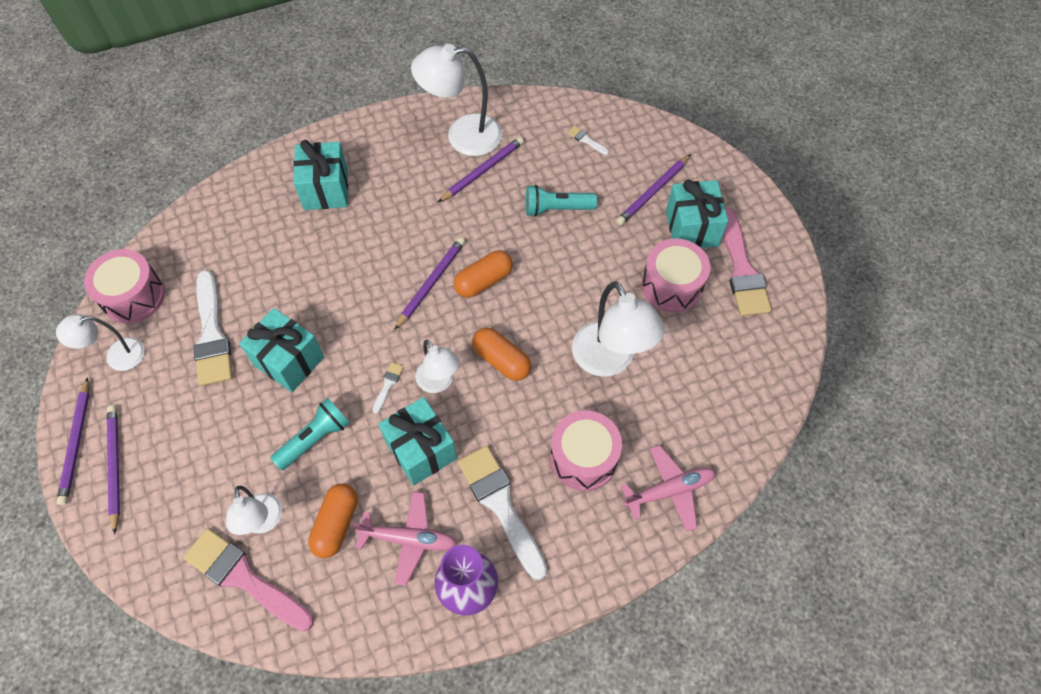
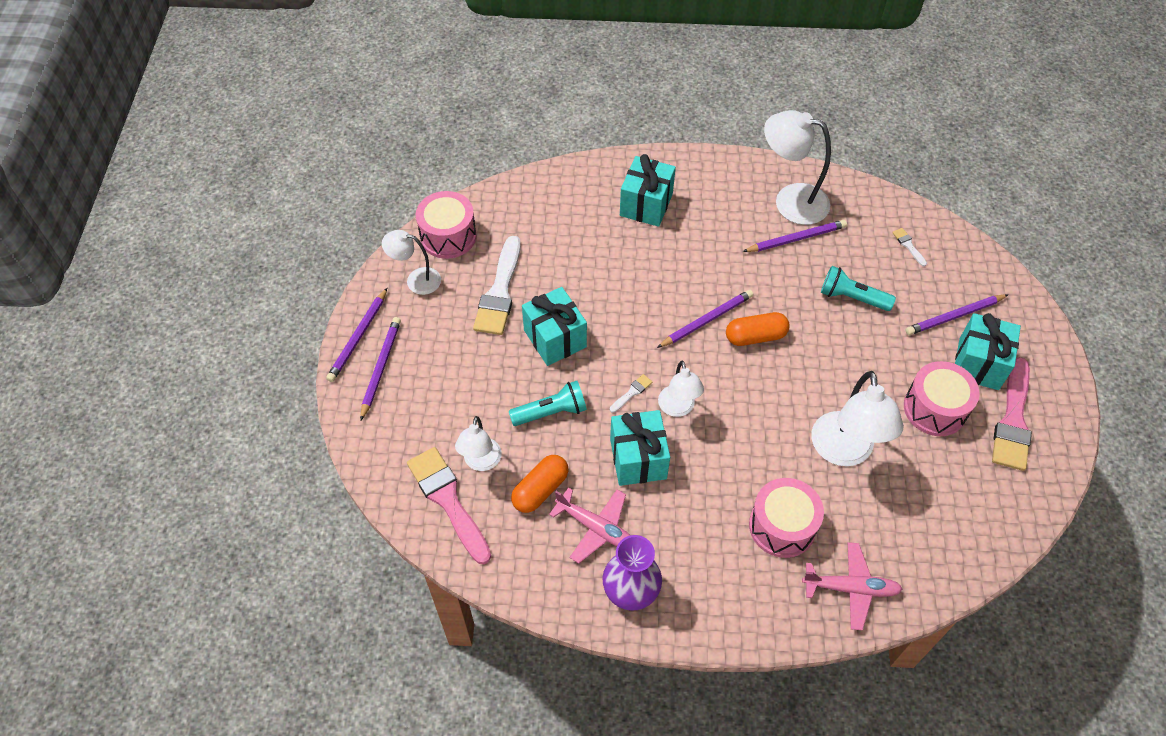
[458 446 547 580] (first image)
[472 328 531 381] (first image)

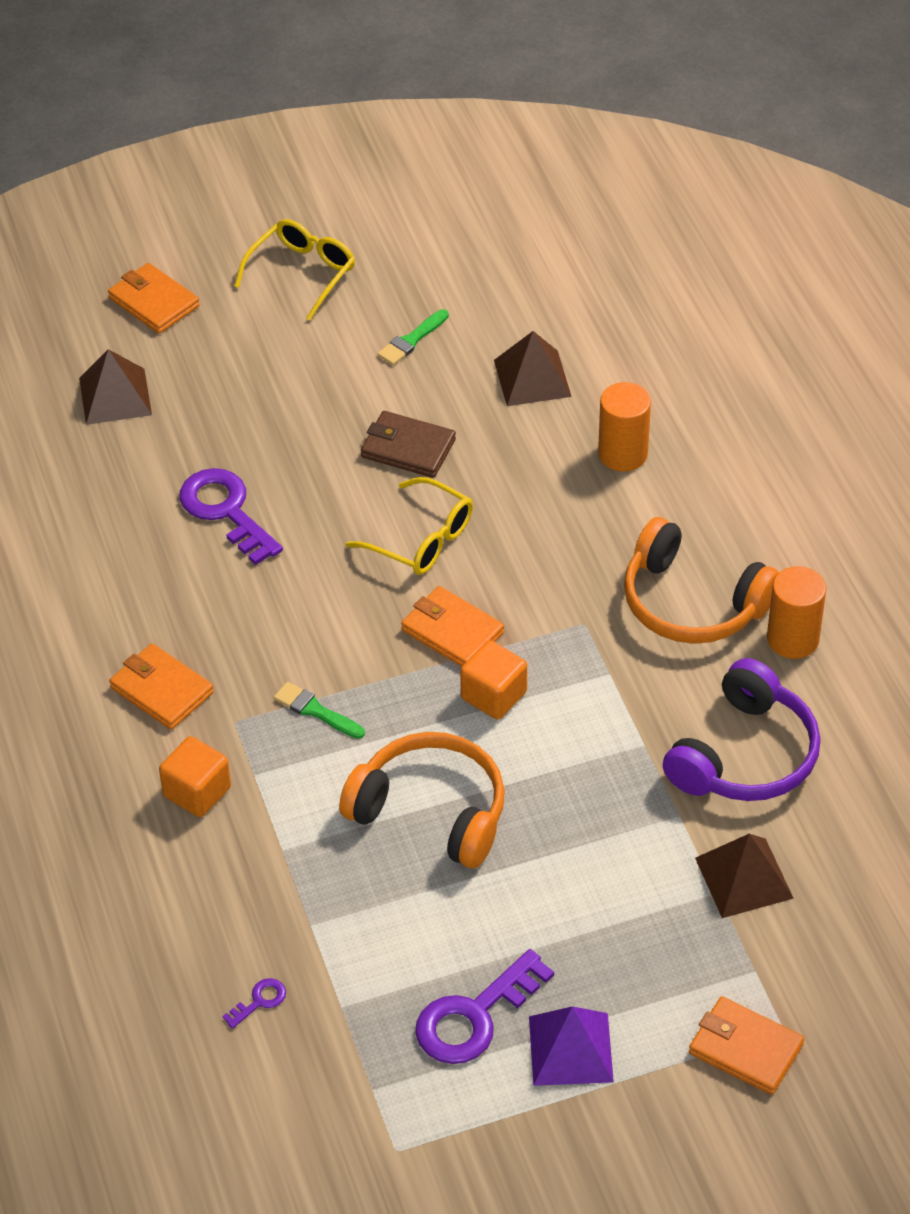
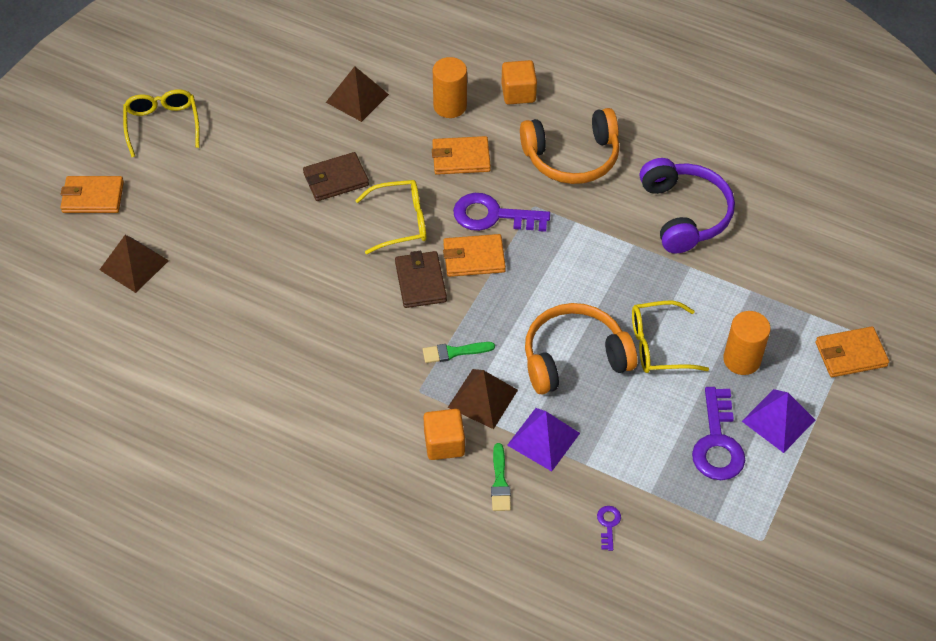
[395 251 447 308]
[507 408 580 471]
[632 301 709 373]
[432 136 491 175]
[453 193 550 232]
[491 443 511 511]
[502 60 537 104]
[448 369 518 429]
[723 311 771 375]

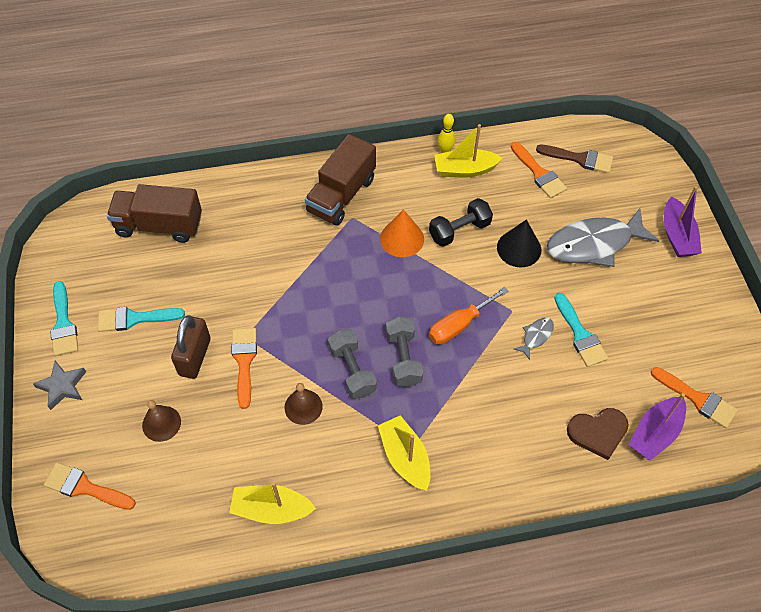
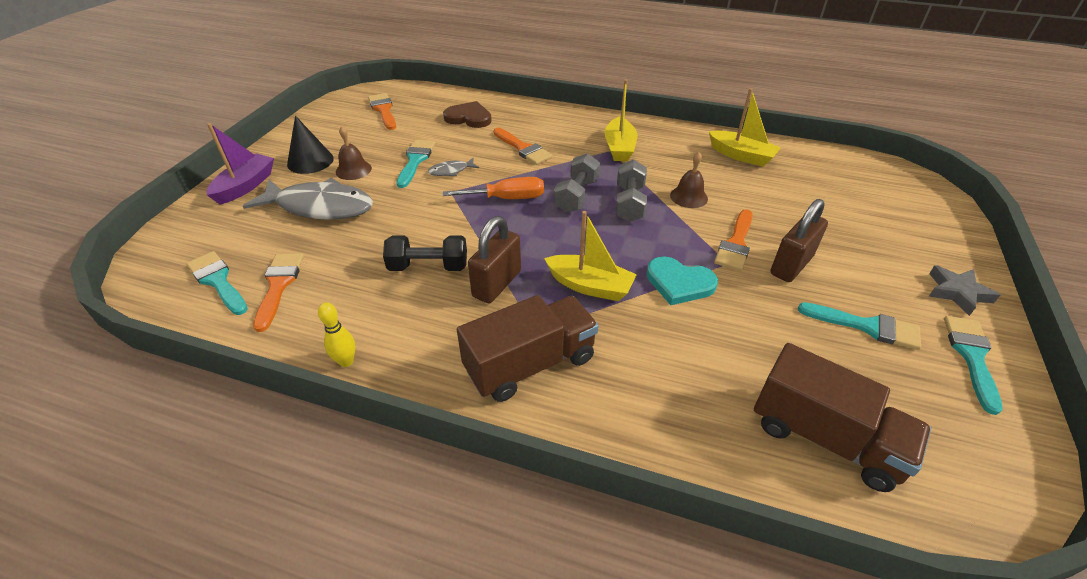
[628 393 686 461] (first image)
[646 257 718 305]
[493 128 553 165]
[336 126 372 180]
[544 211 637 301]
[287 116 334 174]
[468 216 521 303]
[186 251 248 315]

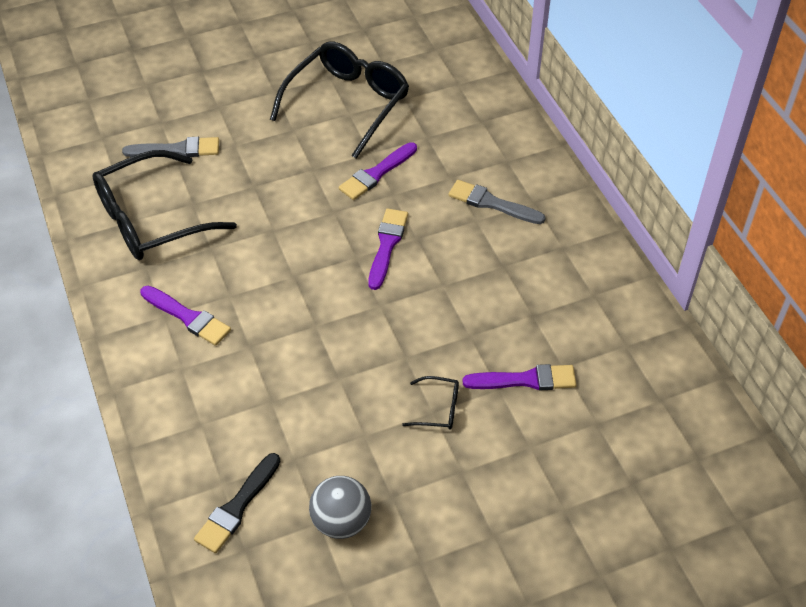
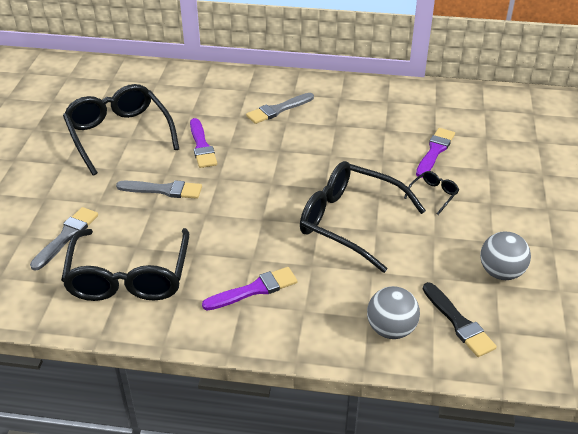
[368 208 408 290] (first image)
[116 180 202 199]
[300 161 426 273]
[367 286 420 339]

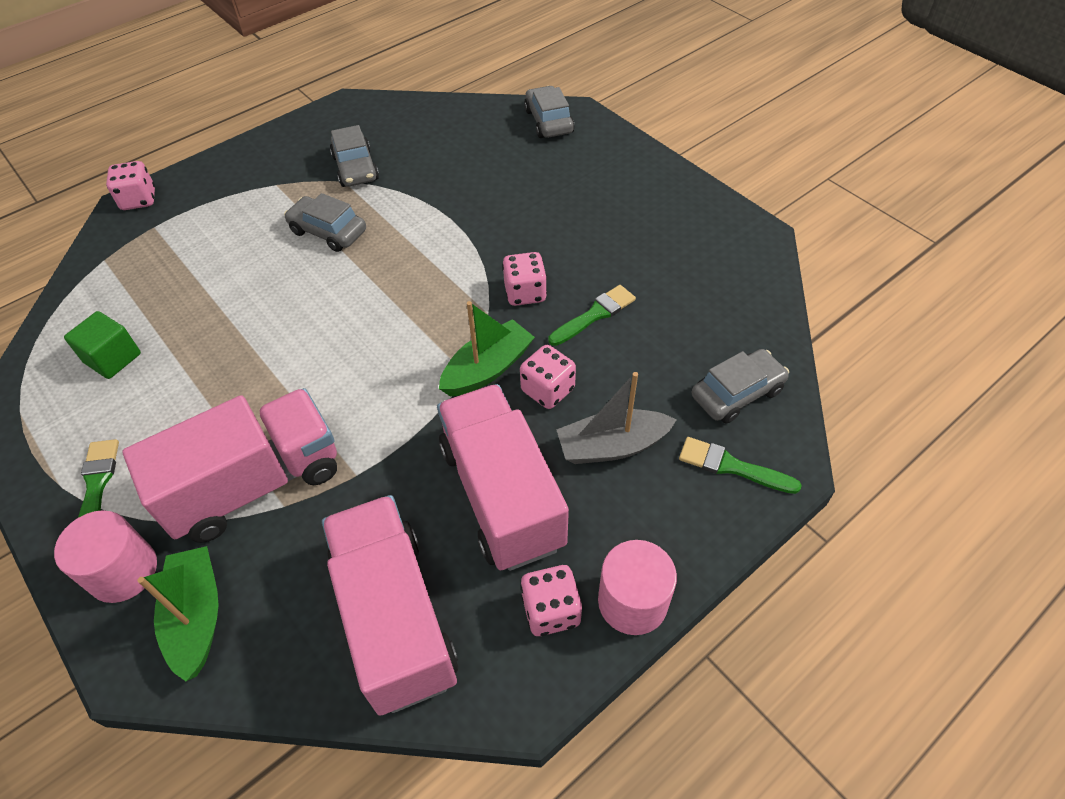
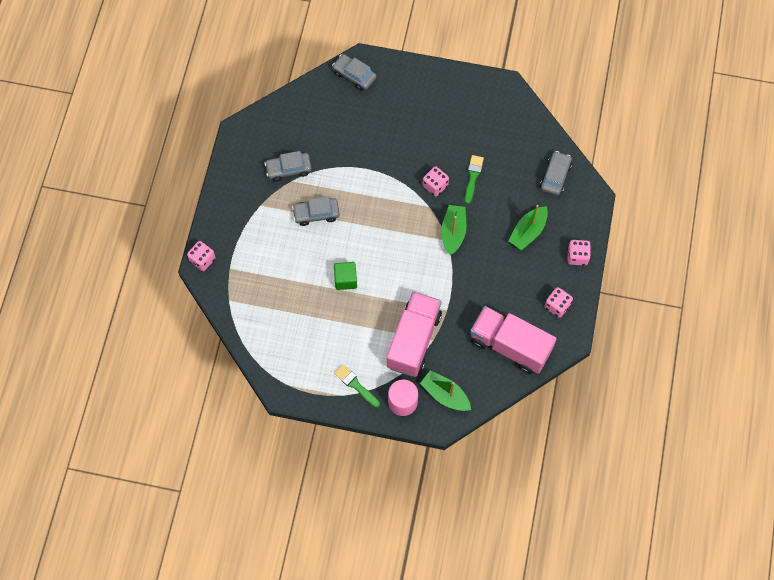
[437 384 569 571] (first image)
[598 540 677 635] (first image)
[679 437 802 494] (first image)
[334 262 357 290]
[568 240 591 266]
[508 205 548 250]
[265 151 312 182]

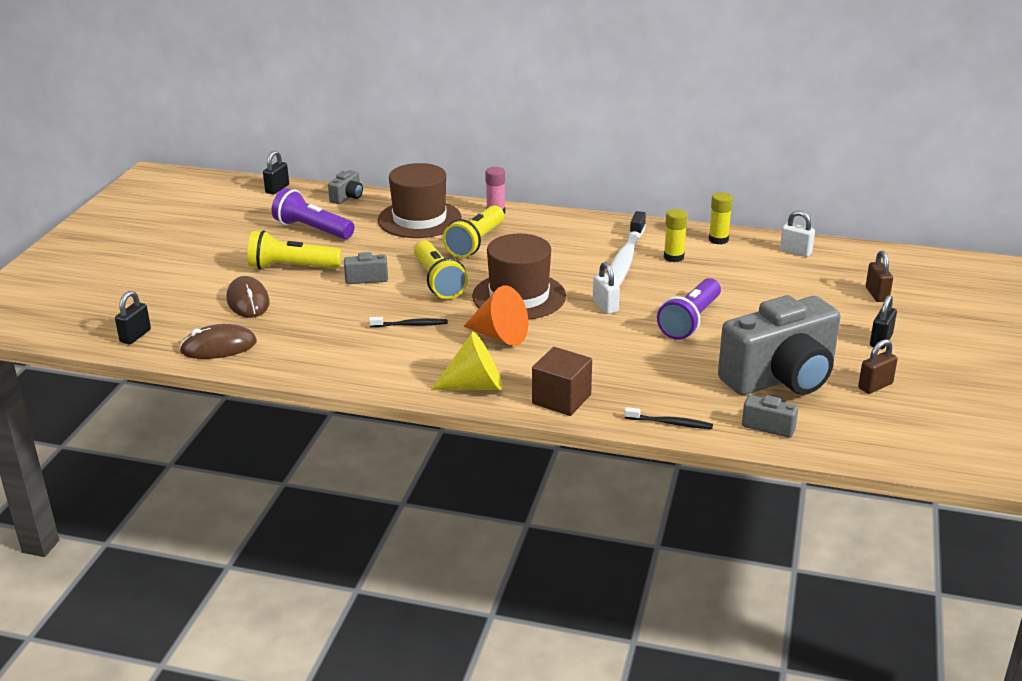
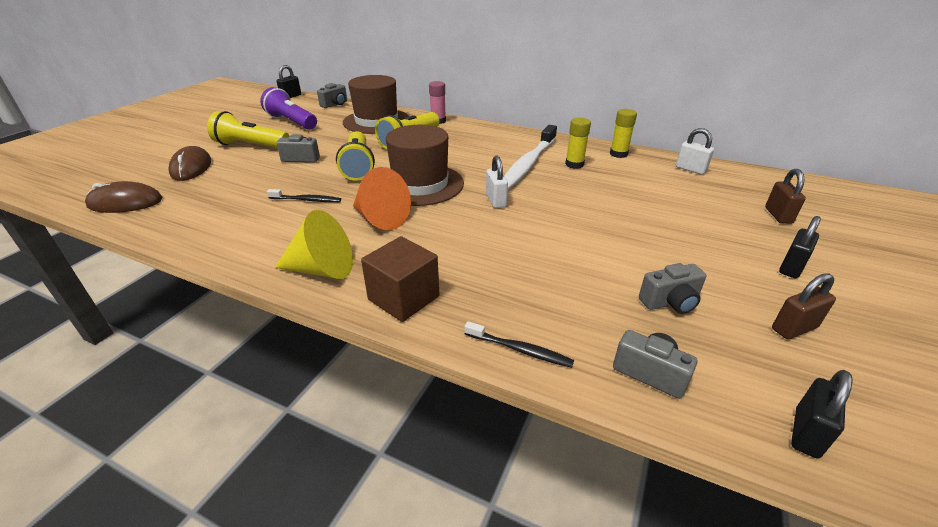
[657 278 721 340] (first image)
[791 370 853 459]
[639 263 706 314]

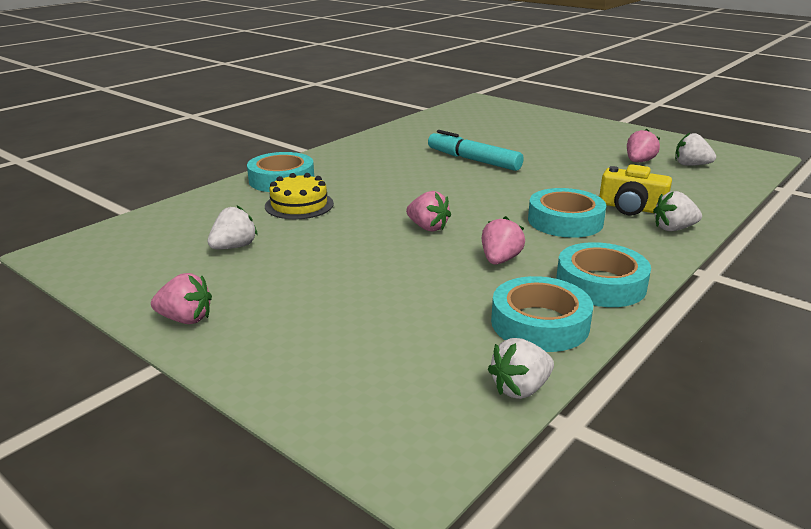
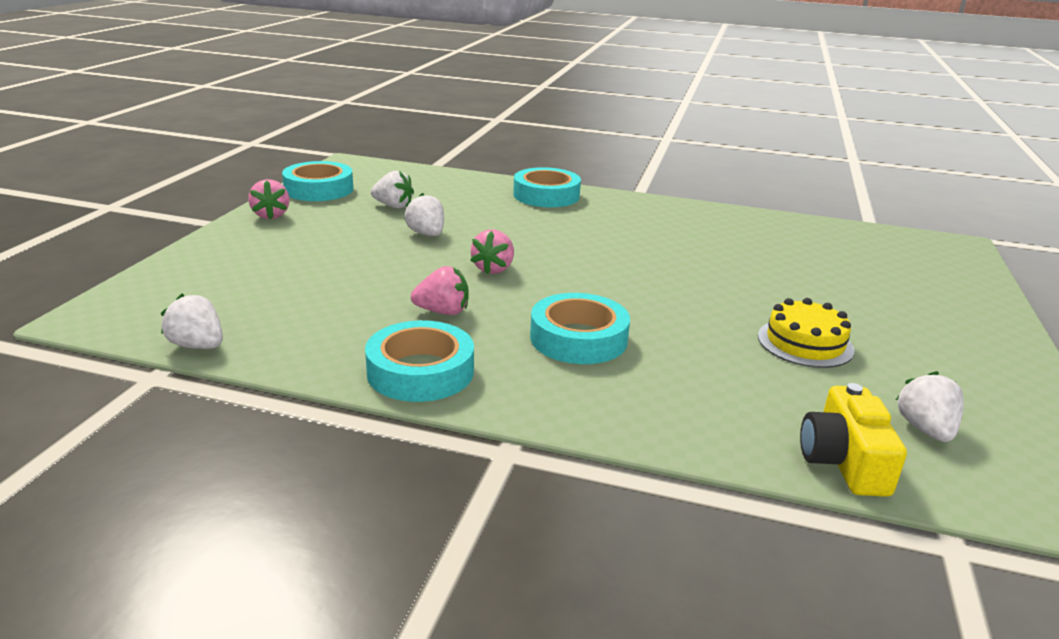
[428 130 524 171] (first image)
[627 129 660 162] (first image)
[758 298 855 368]
[282 161 353 201]
[800 383 907 497]
[404 193 444 236]

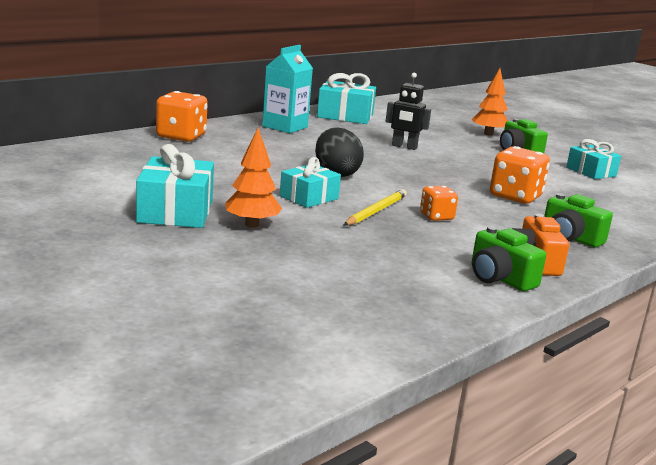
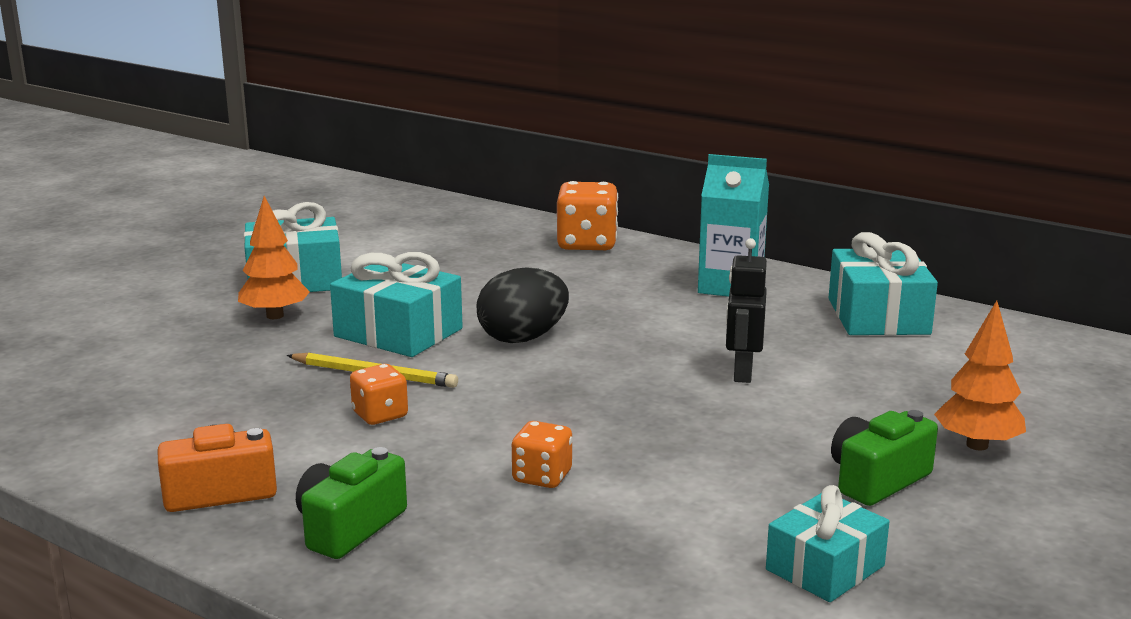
[471 226 546 291] (first image)
[330 252 463 357]
[512 421 572 488]

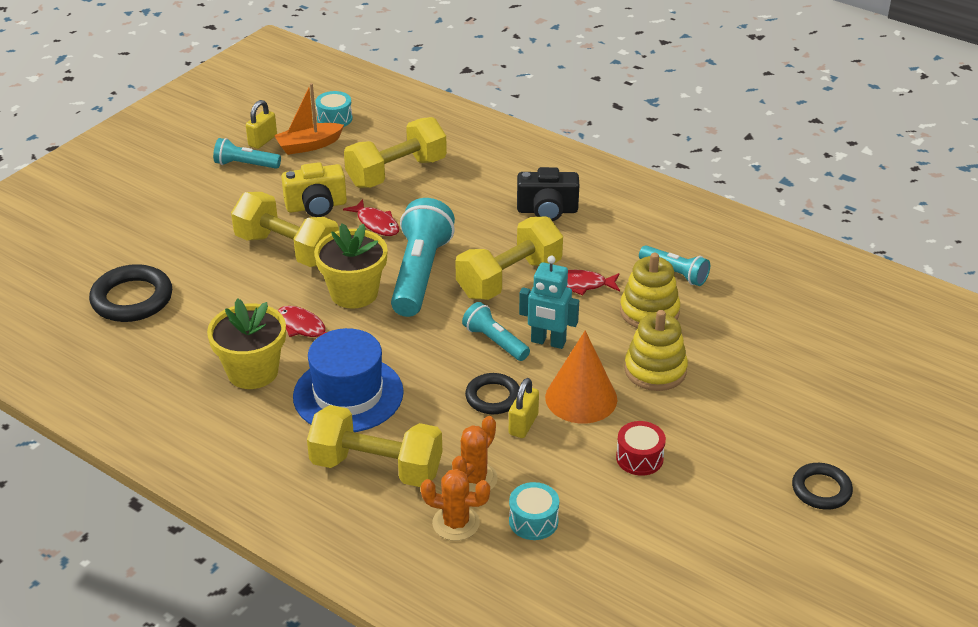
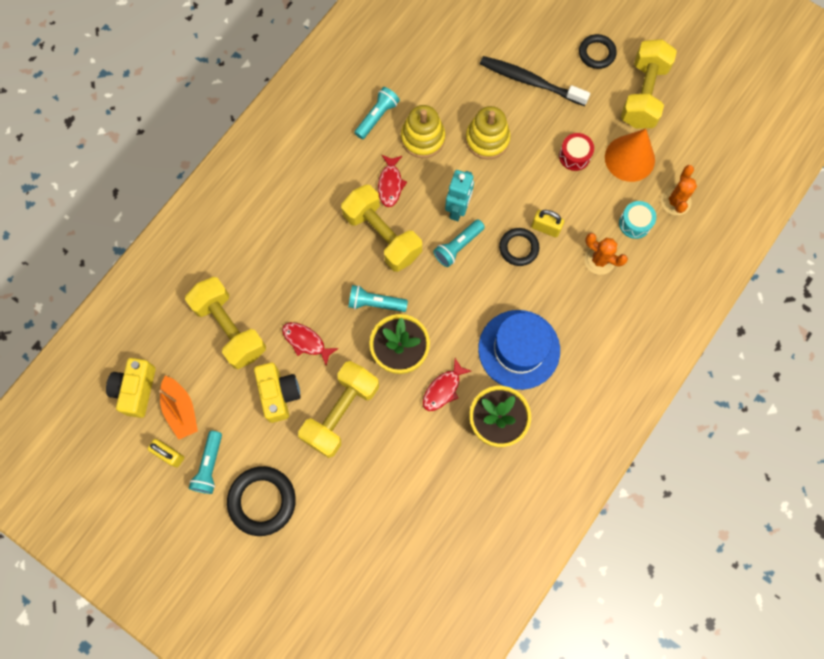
[517 167 579 221] (first image)
[480 56 590 106]
[227 466 296 536]
[621 39 677 129]
[661 165 697 215]
[605 129 655 182]
[106 358 156 418]
[282 322 339 365]
[348 285 408 312]

